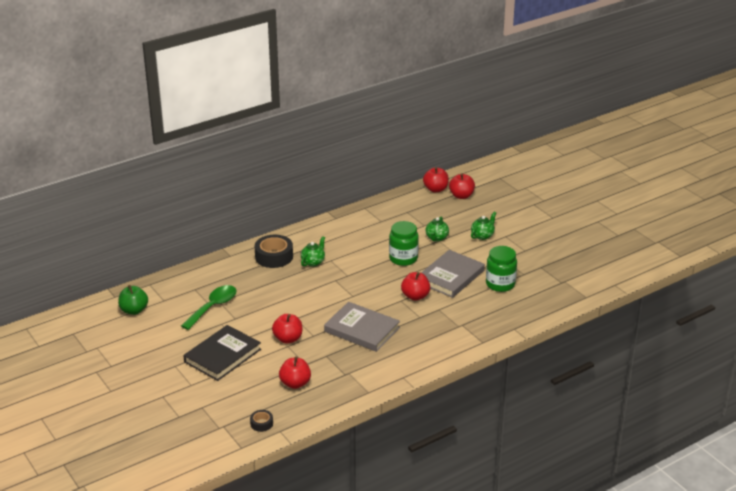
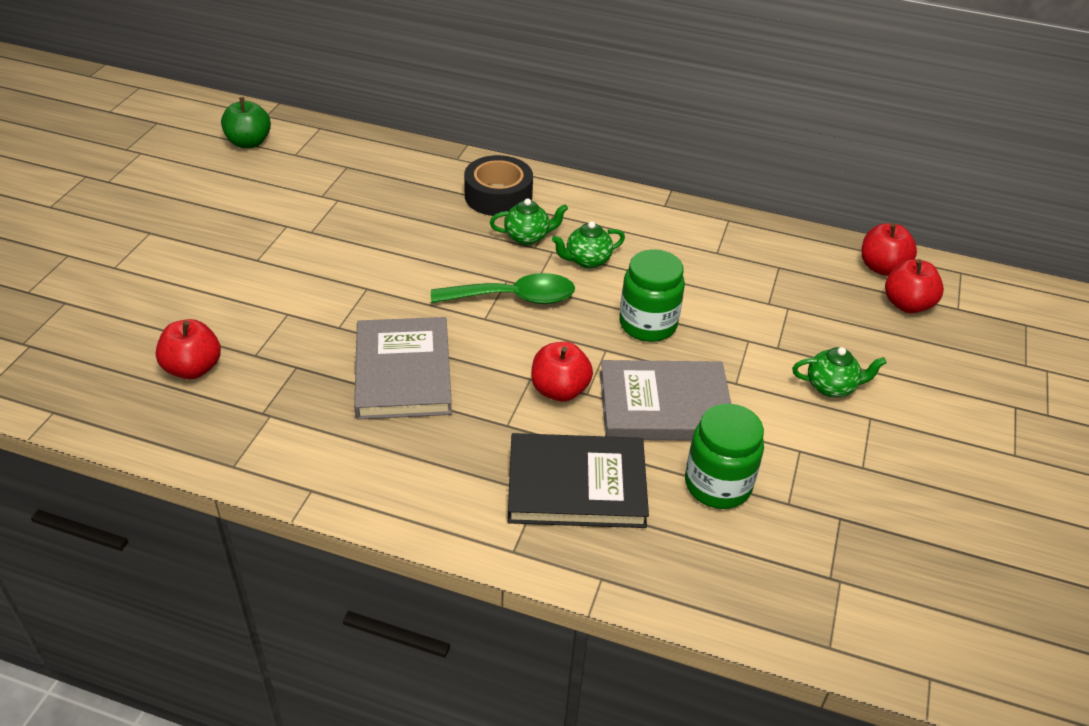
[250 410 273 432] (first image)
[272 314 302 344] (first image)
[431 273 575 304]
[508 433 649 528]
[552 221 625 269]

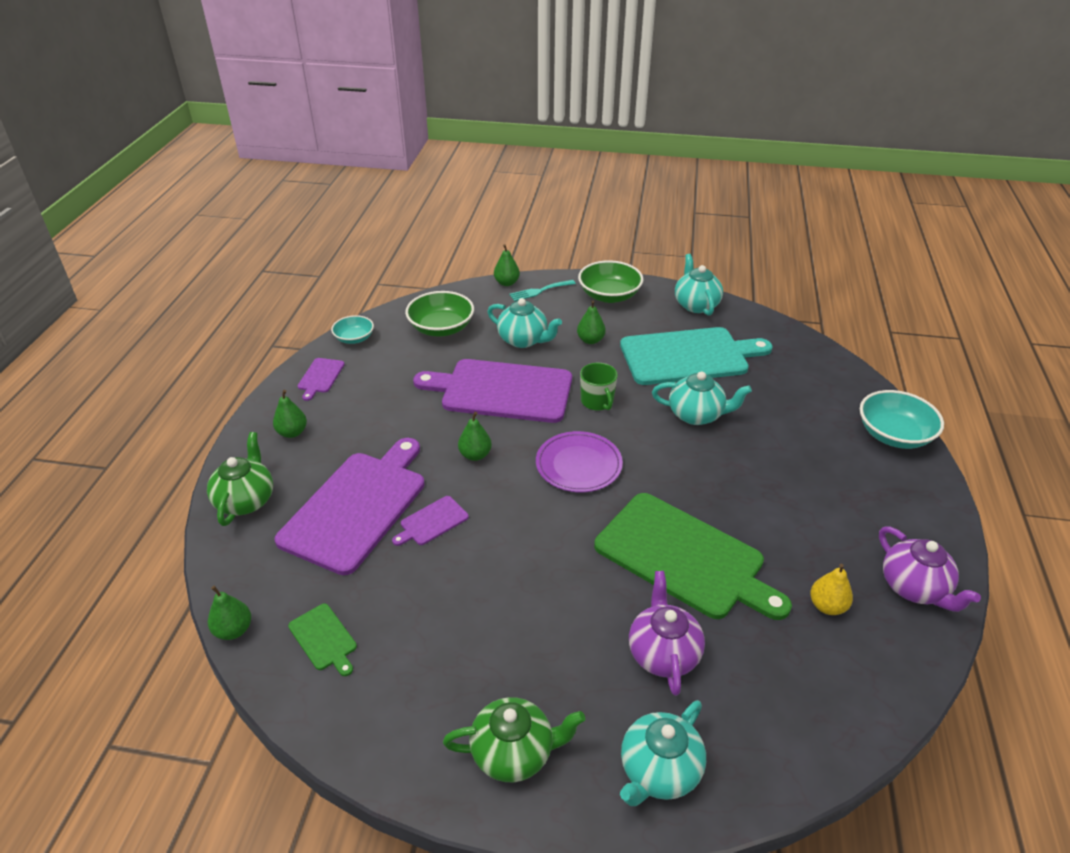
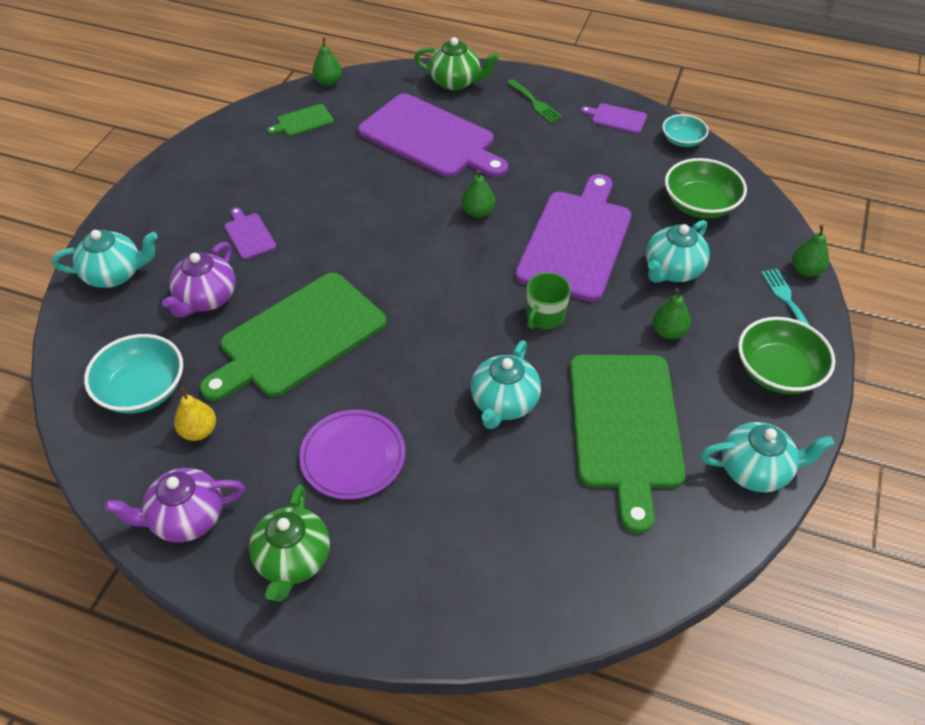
[224 208 276 260]
[249 485 330 602]
[299 410 405 500]
[84 334 183 414]
[507 79 563 123]
[570 355 686 534]
[527 272 571 329]
[52 230 158 288]
[162 242 236 318]

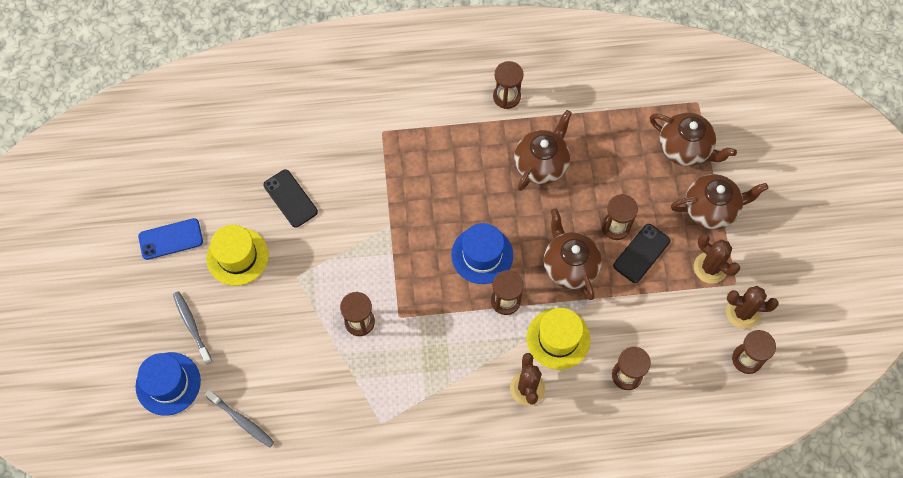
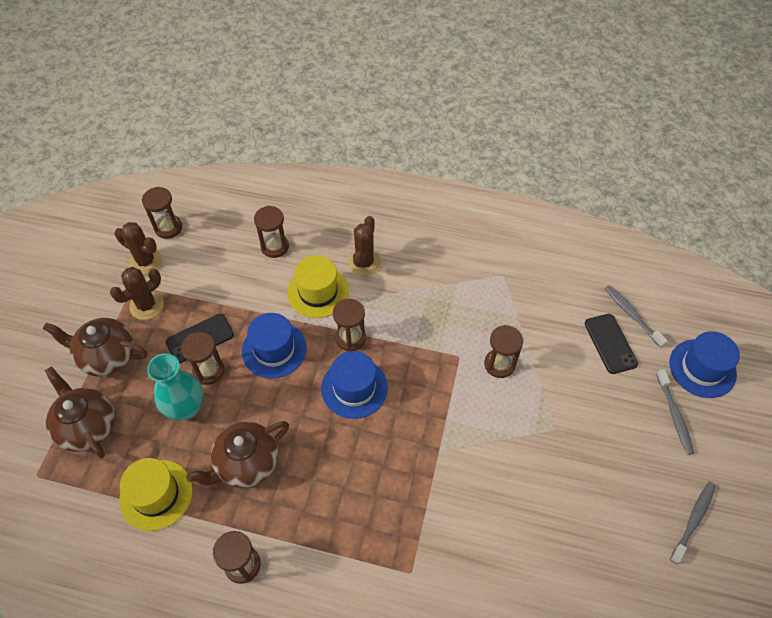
[147 353 204 420]
[119 458 193 531]
[585 314 638 374]
[670 482 716 564]
[242 313 307 378]
[110 267 164 320]

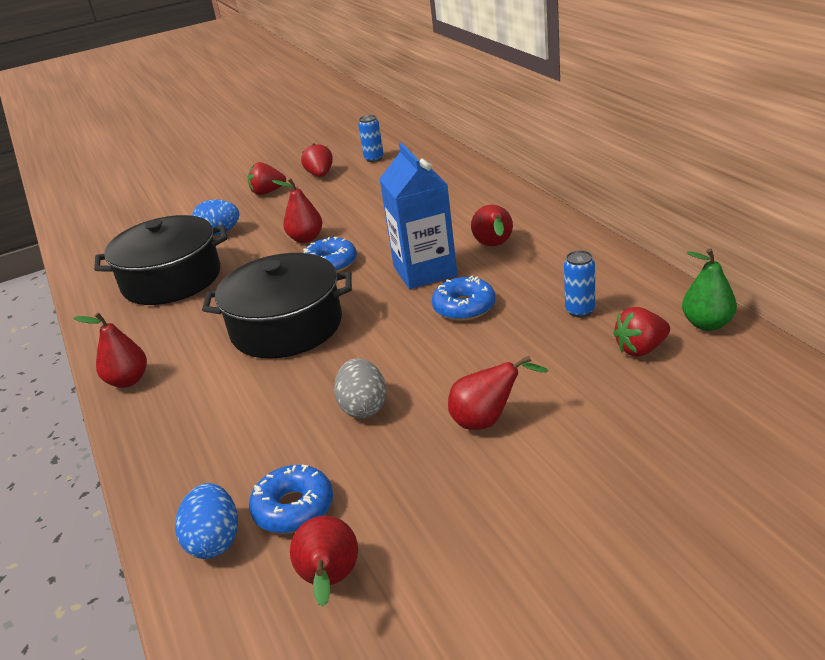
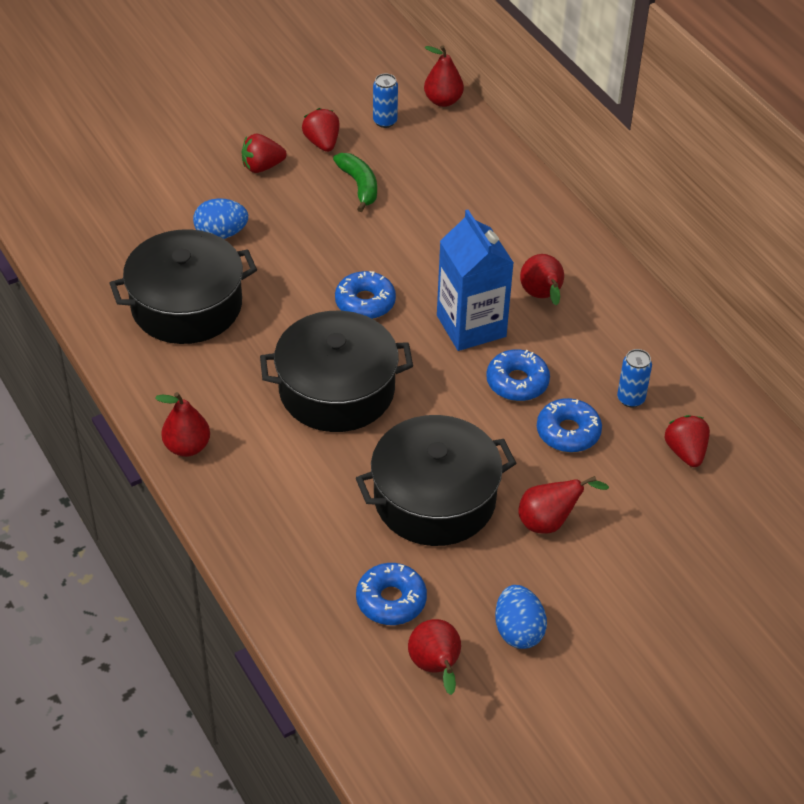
[682 248 737 331] (first image)
[333 153 377 212]
[537 398 602 453]
[495 585 547 649]
[424 45 464 107]
[356 415 516 546]
[664 415 710 467]

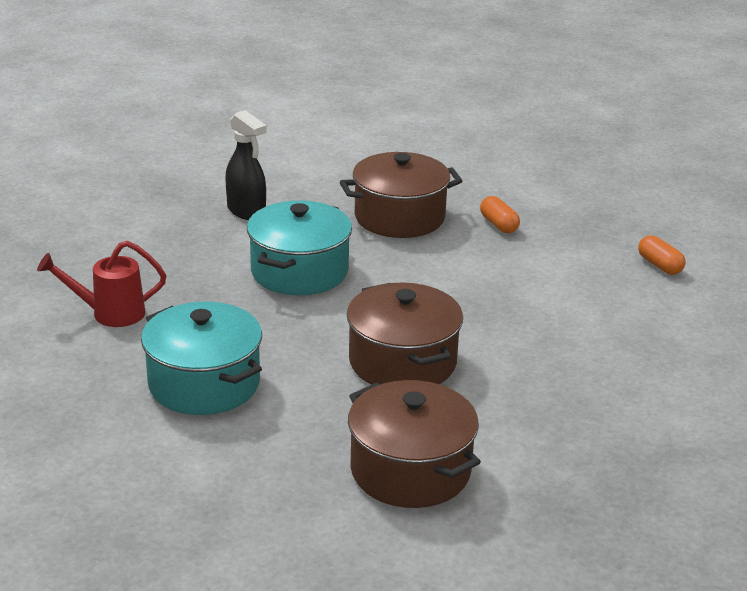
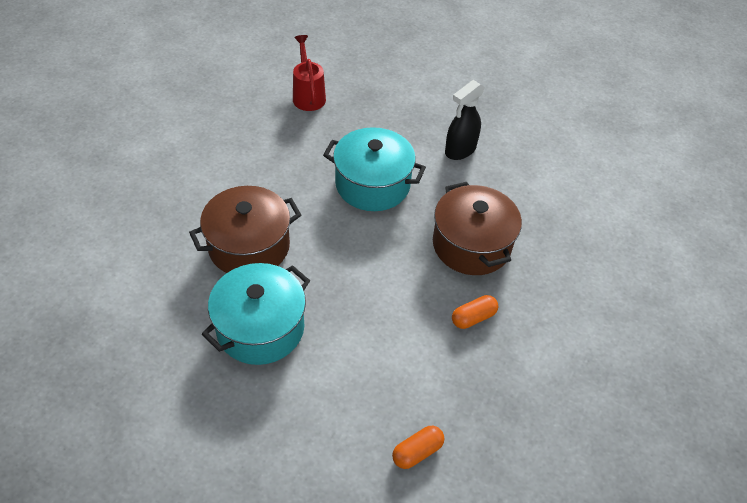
[348 380 481 508] (first image)
[202 263 310 365]

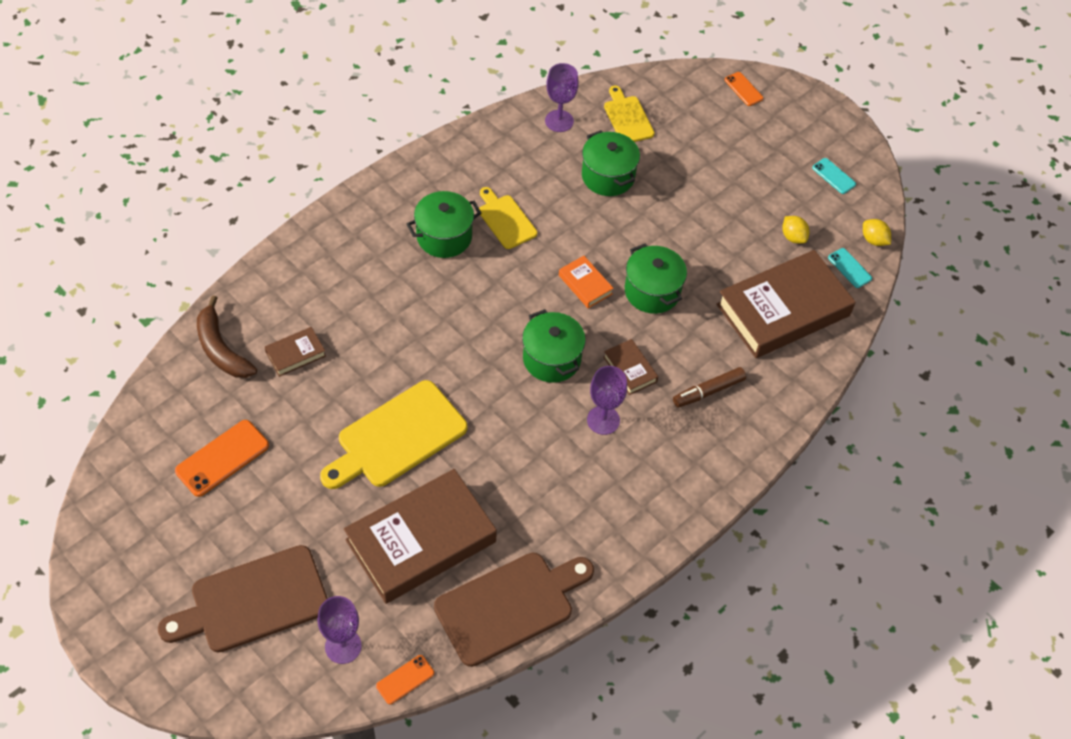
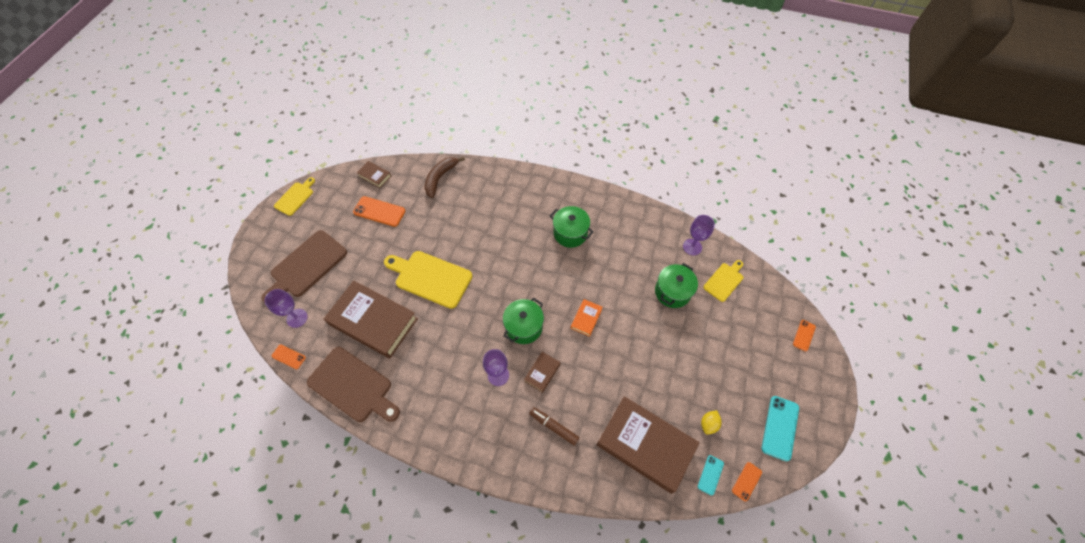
[625 244 687 314] (first image)
[357 161 391 188]
[274 177 315 216]
[732 462 762 502]
[262 230 347 303]
[762 396 799 461]

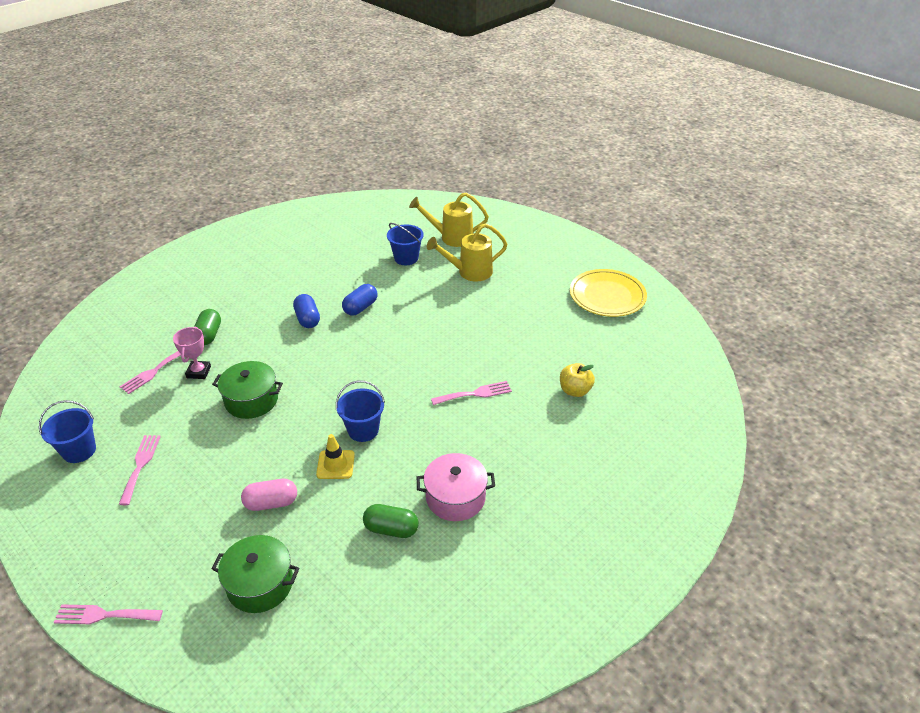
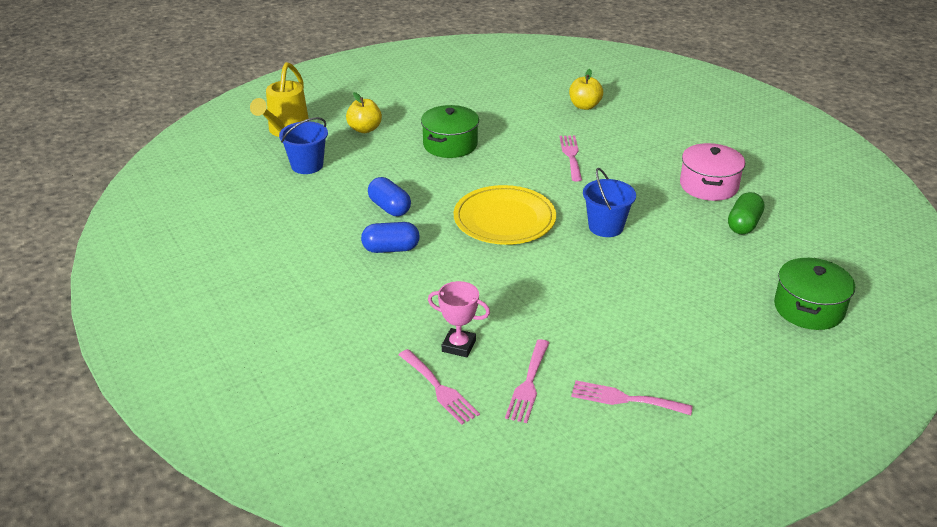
[39 400 96 463] (first image)
[195 309 221 345] (first image)
[241 479 297 511] (first image)
[316 434 355 479] (first image)
[505 339 549 423]
[421 105 479 158]
[454 185 556 245]
[346 92 382 133]

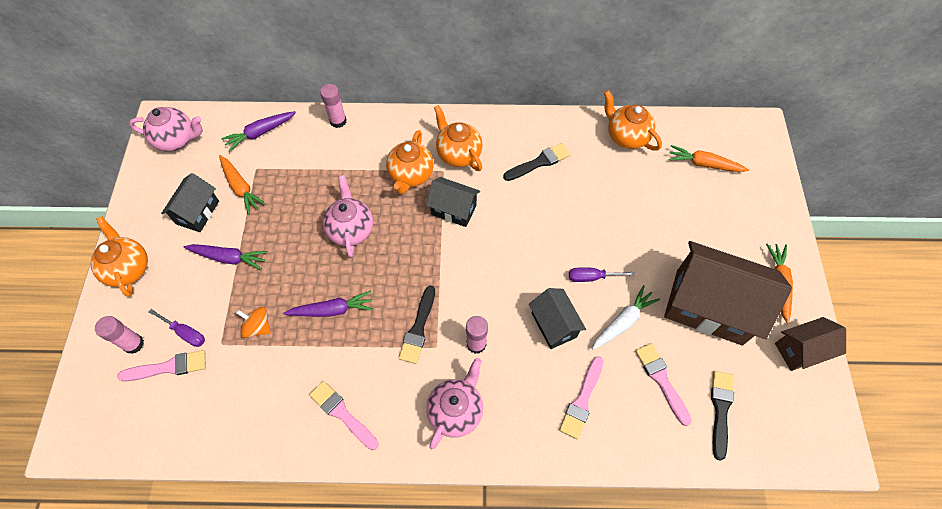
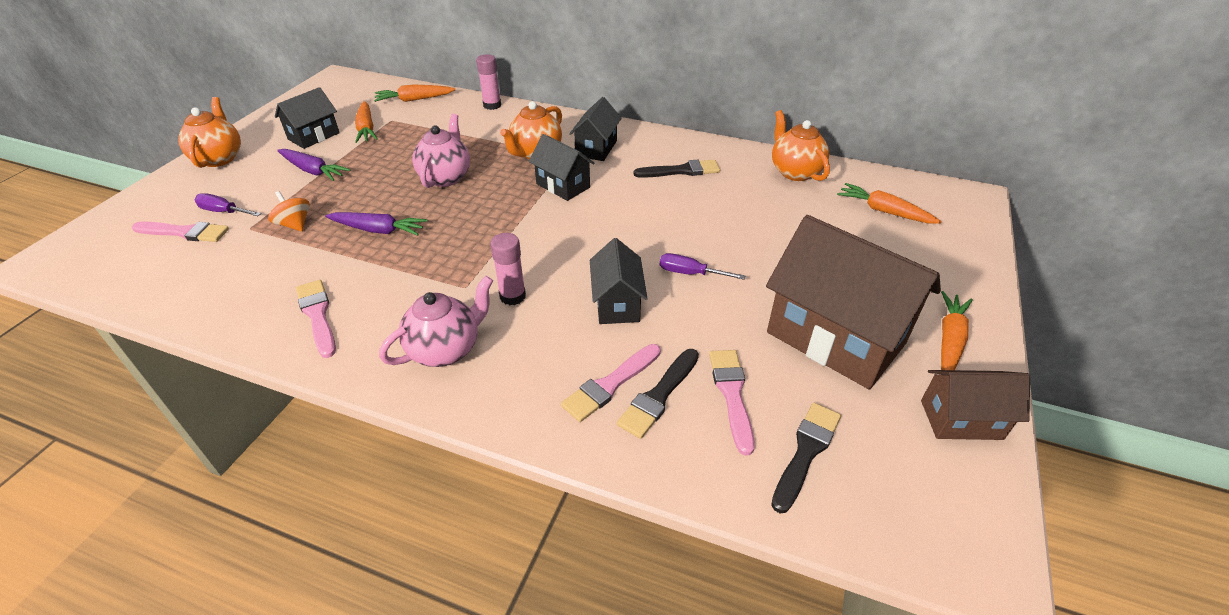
[95 316 144 354] (first image)
[129 107 202 152] (first image)
[592 285 660 350] (first image)
[617 349 699 439]
[569 97 622 161]
[374 85 455 102]
[195 193 261 216]

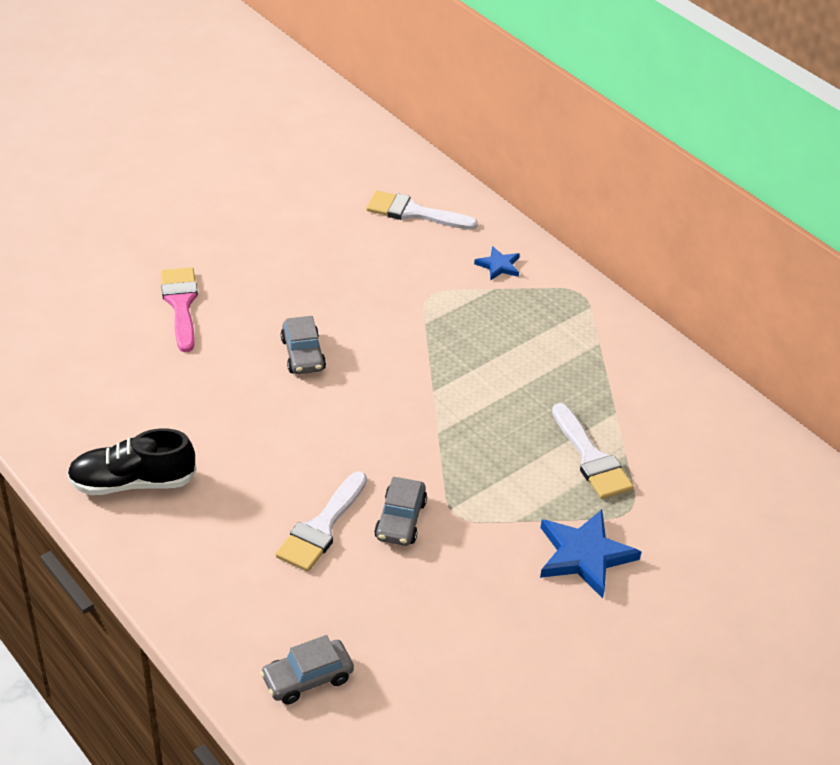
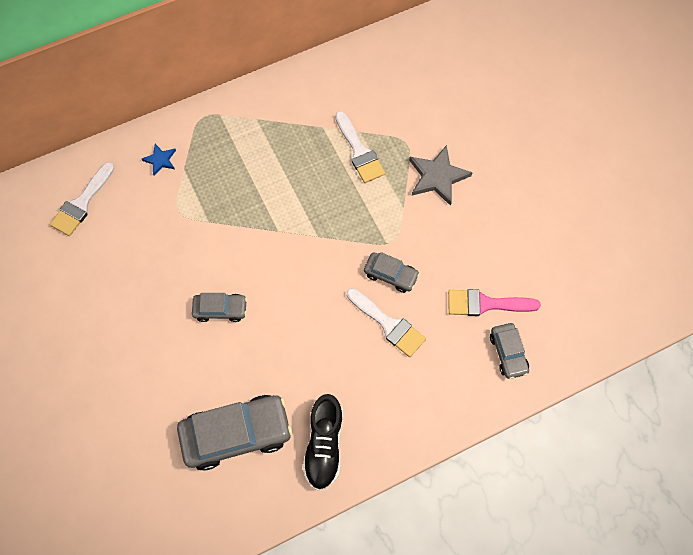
[177 395 292 471]
[448 289 541 316]
[409 145 473 206]
[335 111 385 183]

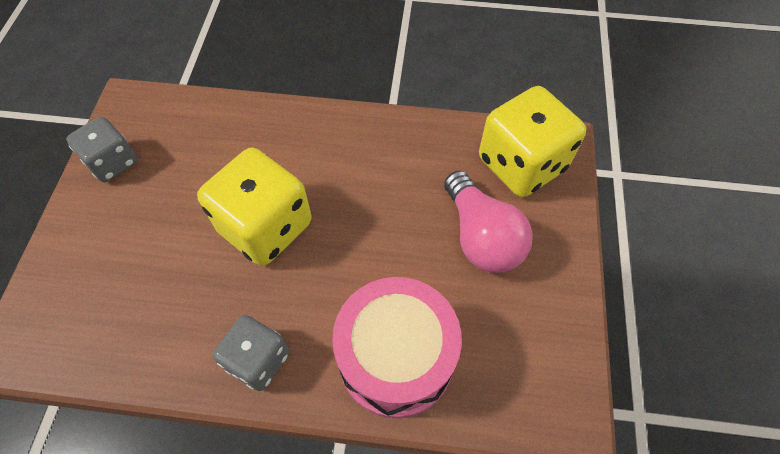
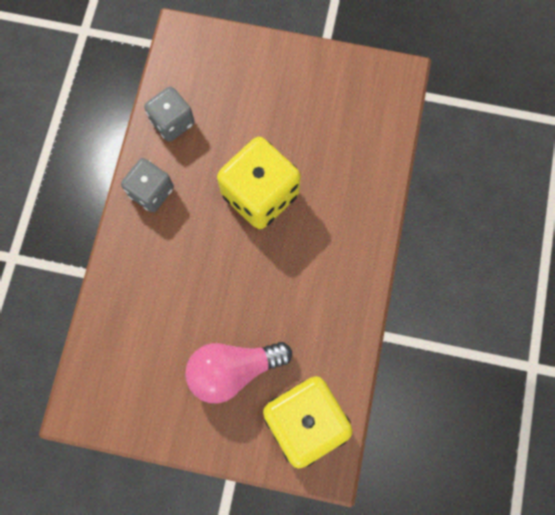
[332 277 462 418] (first image)
[144 87 195 142]

